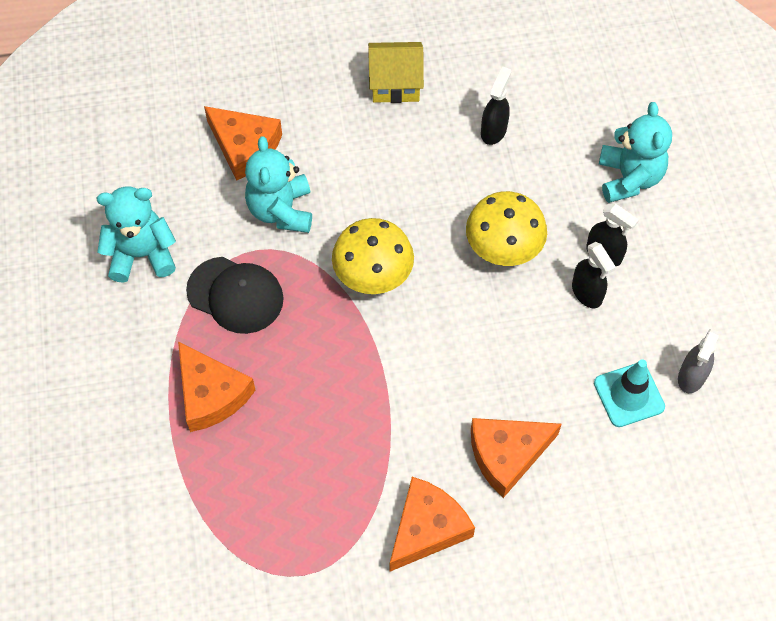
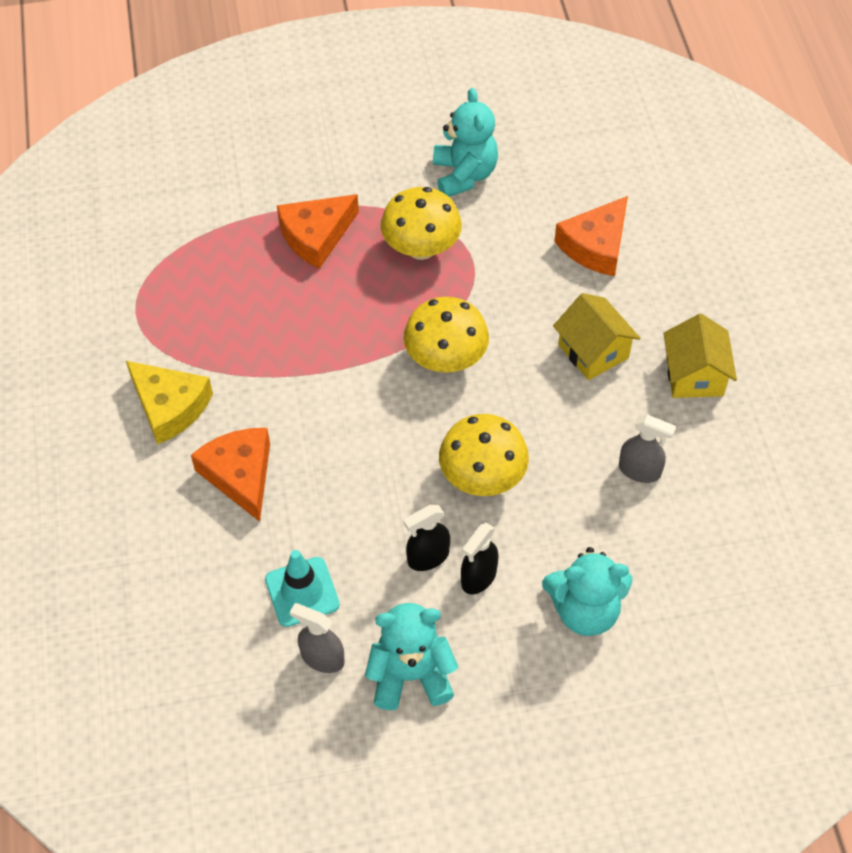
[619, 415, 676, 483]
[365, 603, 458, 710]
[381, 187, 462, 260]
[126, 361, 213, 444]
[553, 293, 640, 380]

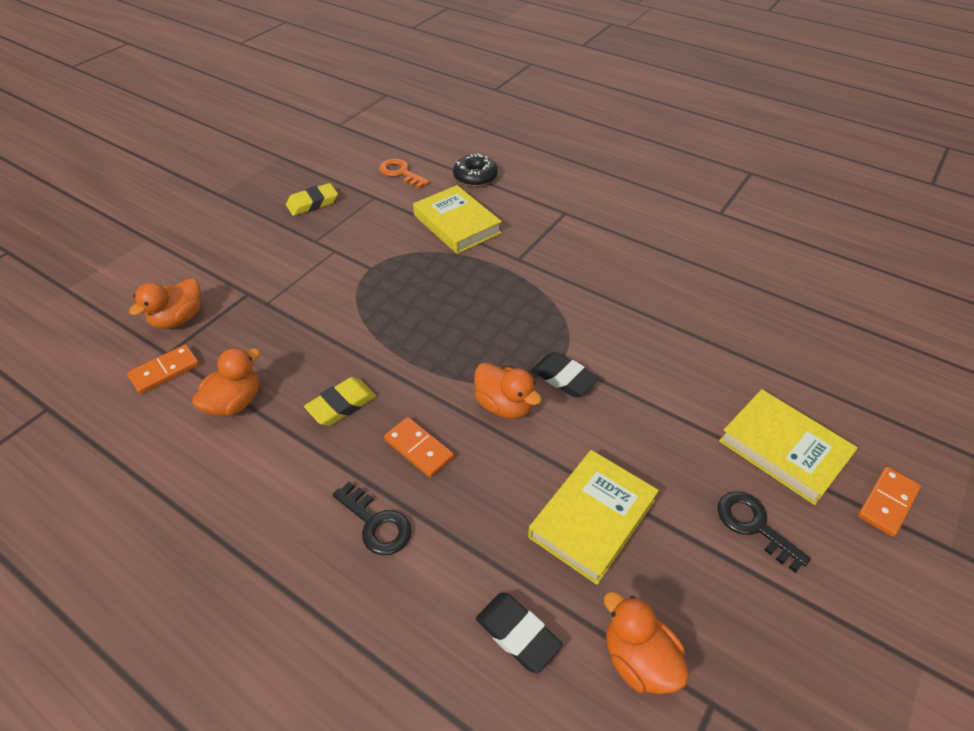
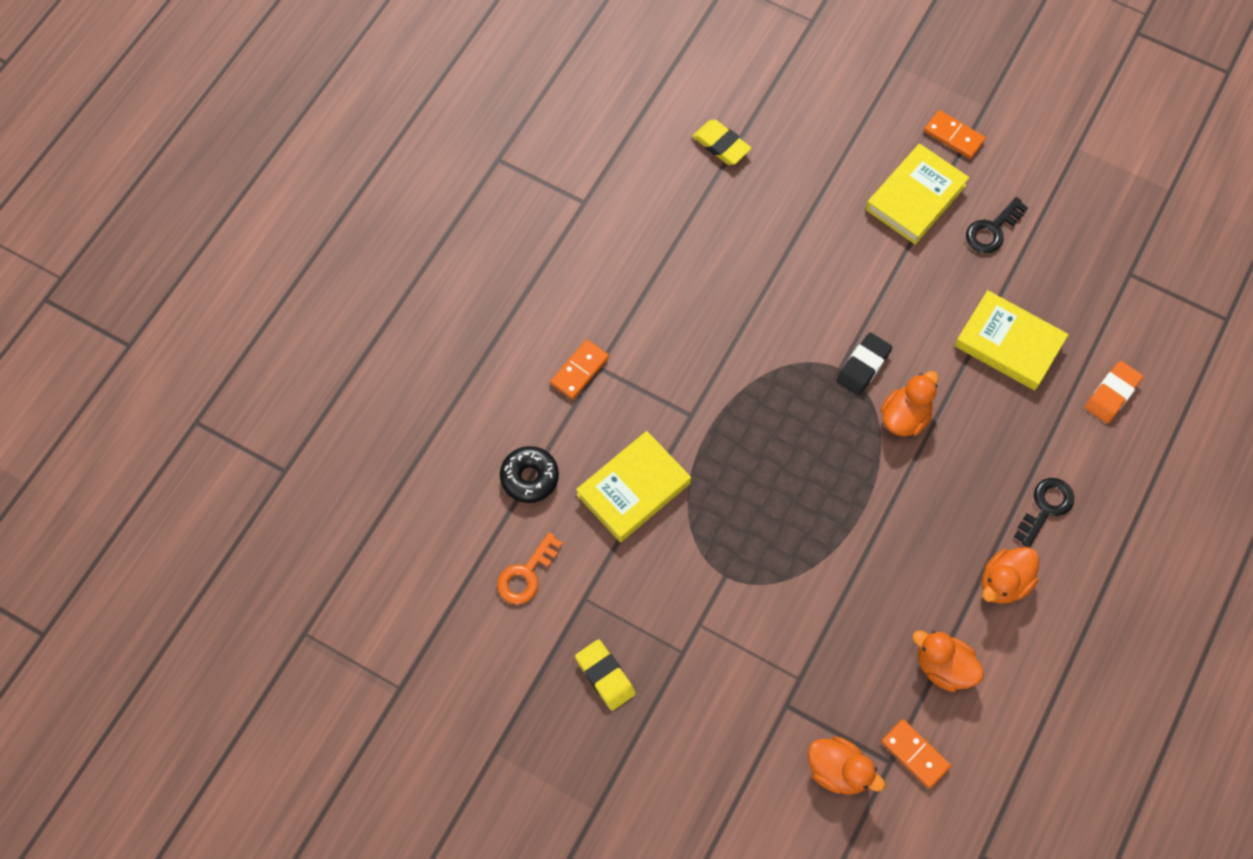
[693, 120, 752, 165]
[550, 340, 609, 400]
[982, 547, 1039, 604]
[1085, 361, 1143, 423]

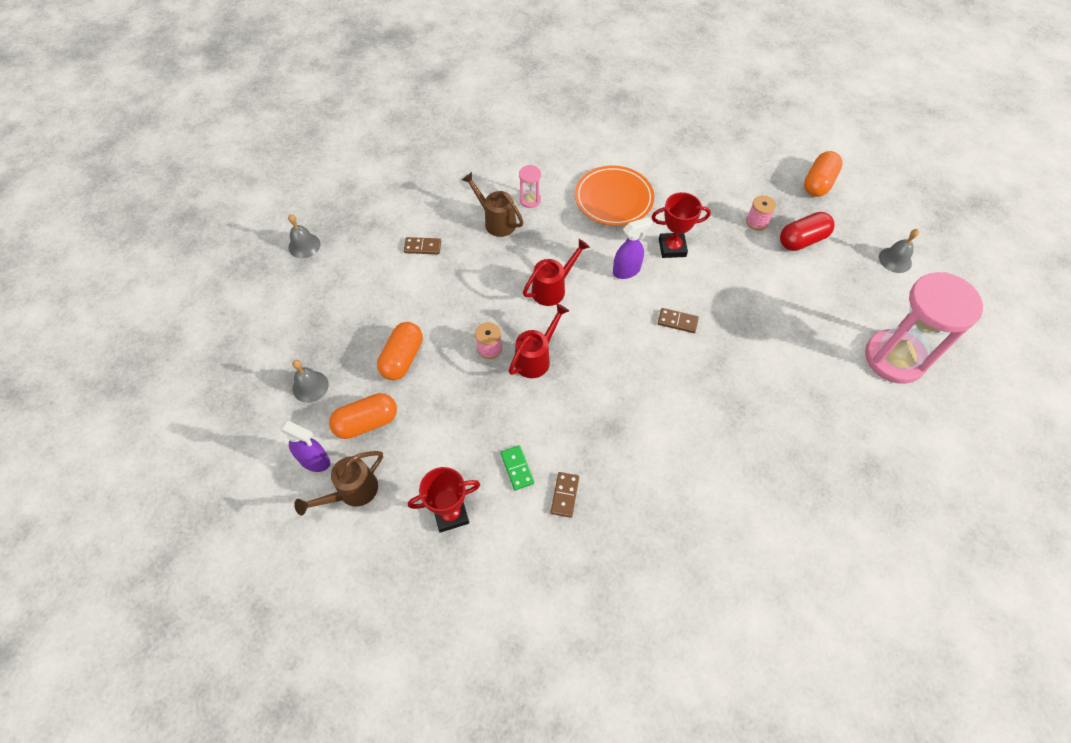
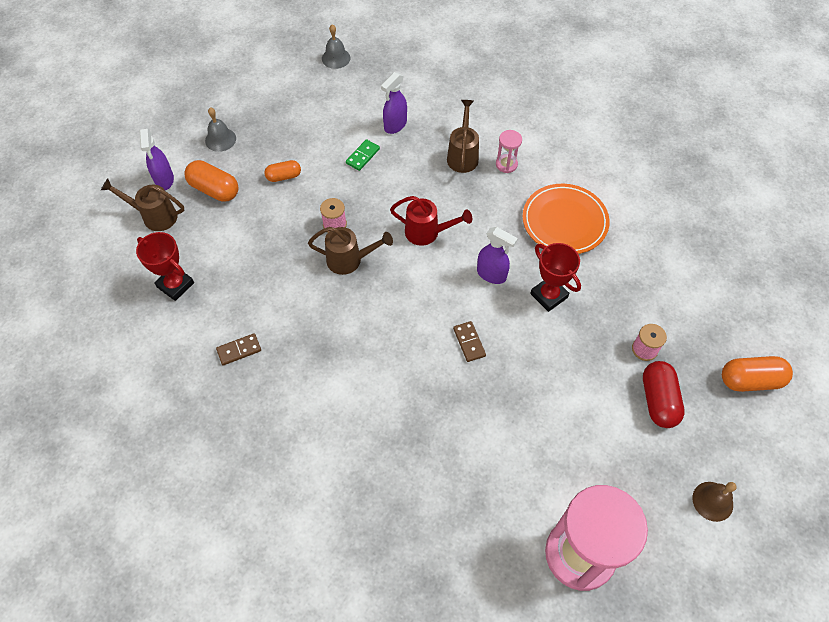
[643, 361, 685, 428]
[693, 482, 737, 522]
[381, 72, 407, 134]
[308, 227, 393, 275]
[264, 160, 301, 182]
[346, 139, 380, 171]

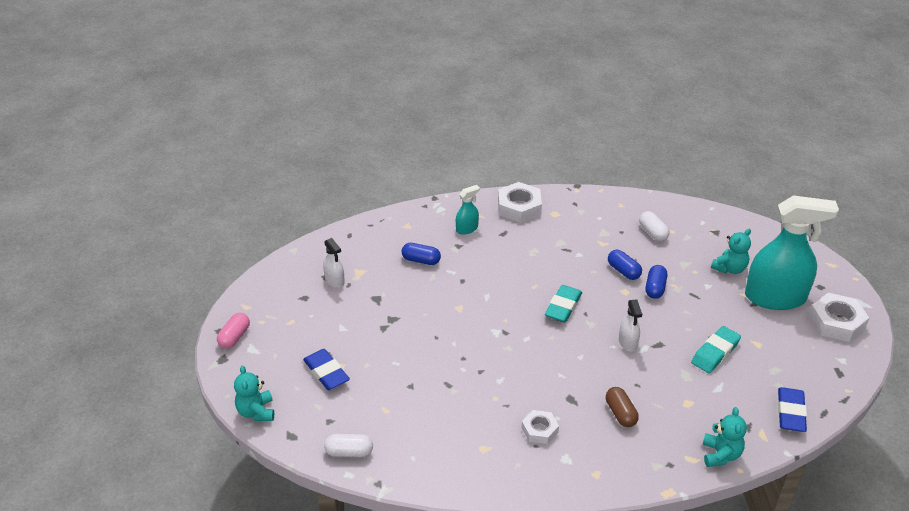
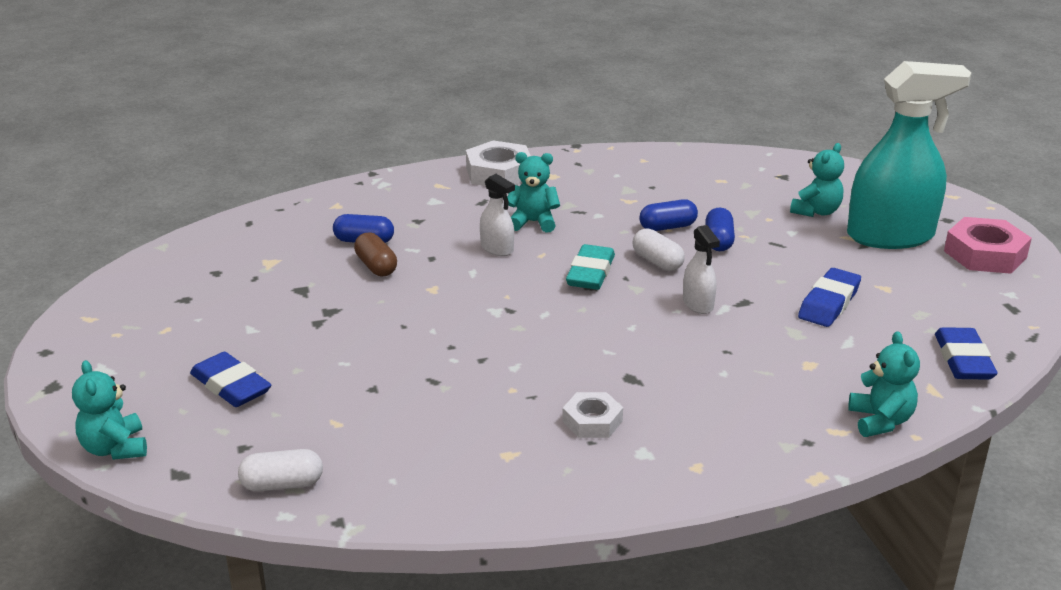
[456, 185, 480, 235] (first image)
[633, 228, 685, 271]
[480, 174, 515, 256]
[639, 199, 698, 231]
[944, 217, 1032, 274]
[217, 313, 250, 348] (first image)
[798, 268, 861, 327]
[354, 232, 397, 276]
[507, 152, 560, 233]

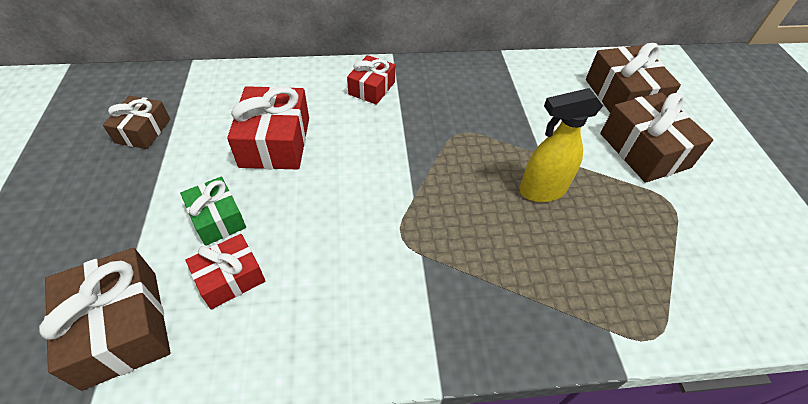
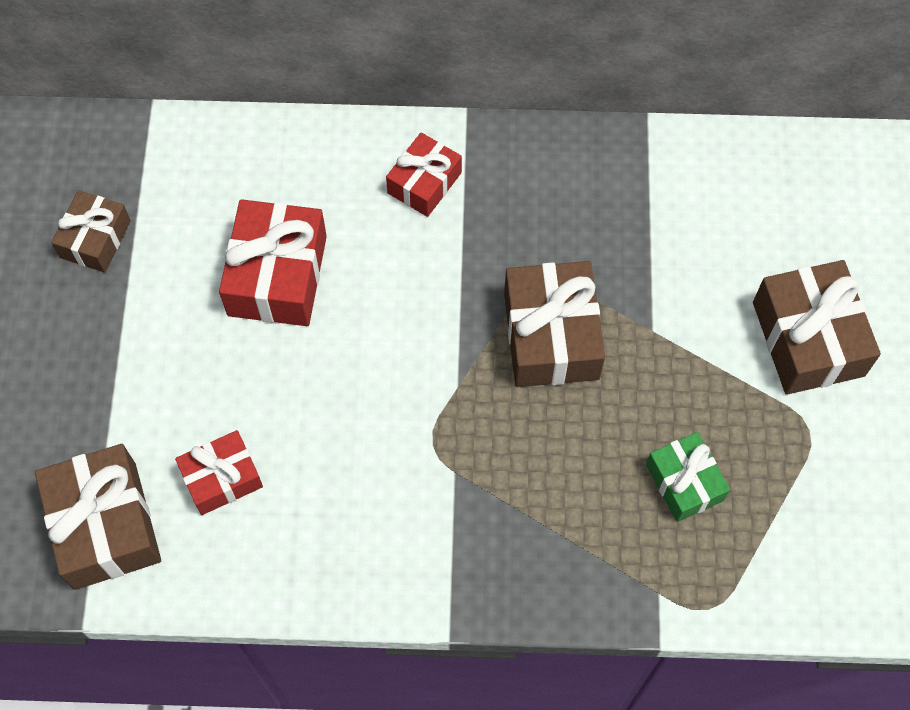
[504, 261, 605, 387]
[520, 88, 603, 202] (first image)
[646, 432, 730, 522]

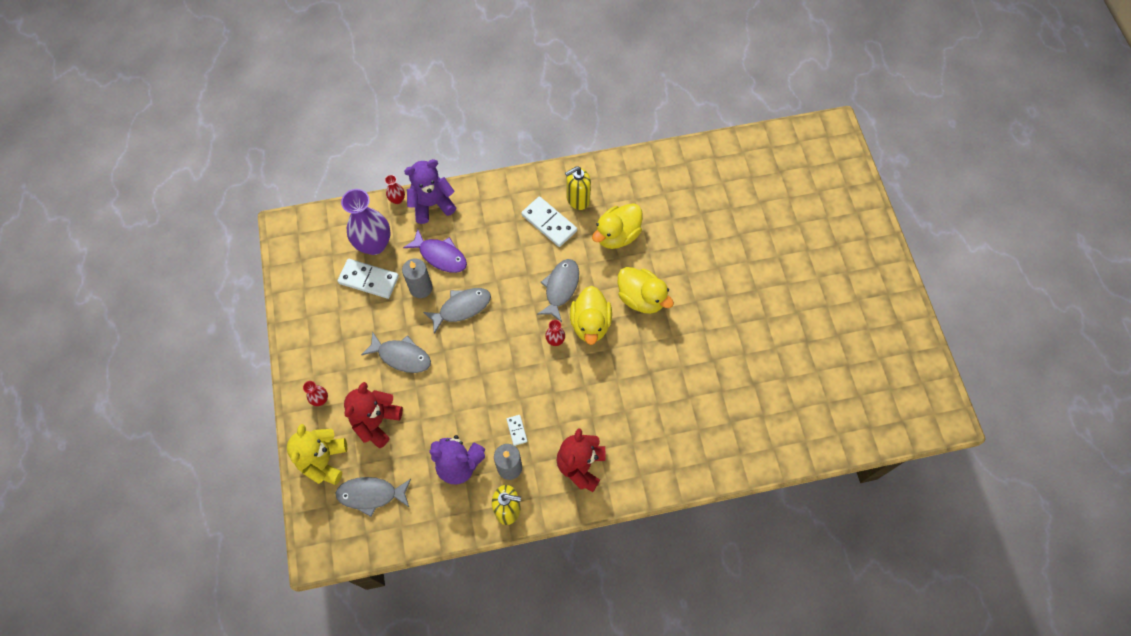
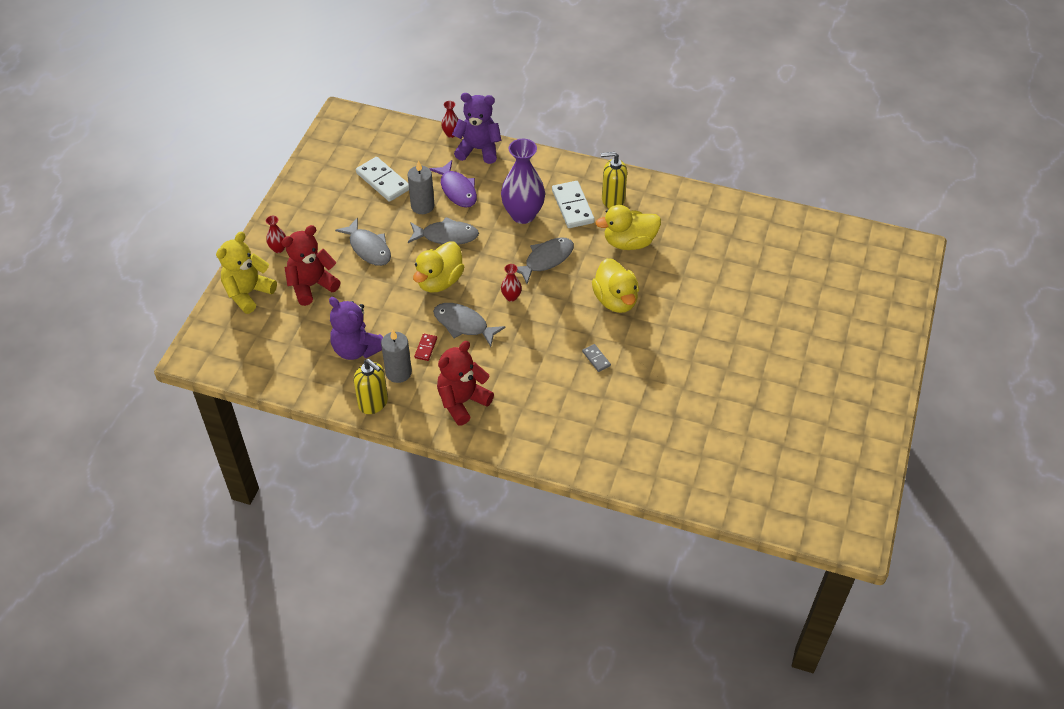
[501, 139, 545, 224]
[413, 241, 464, 292]
[414, 334, 437, 361]
[433, 303, 506, 347]
[582, 344, 611, 372]

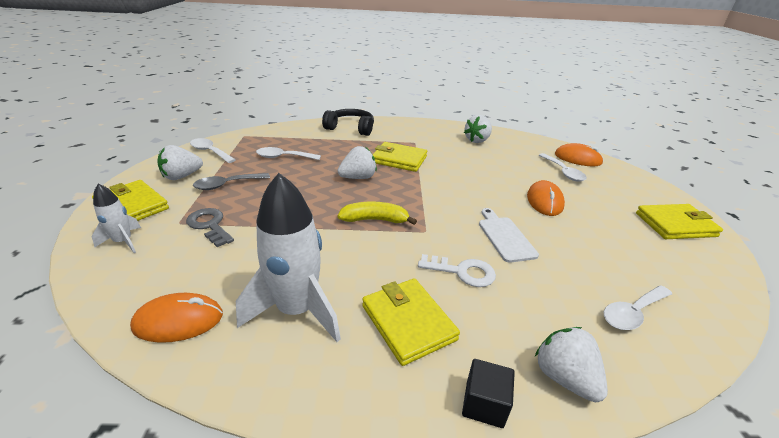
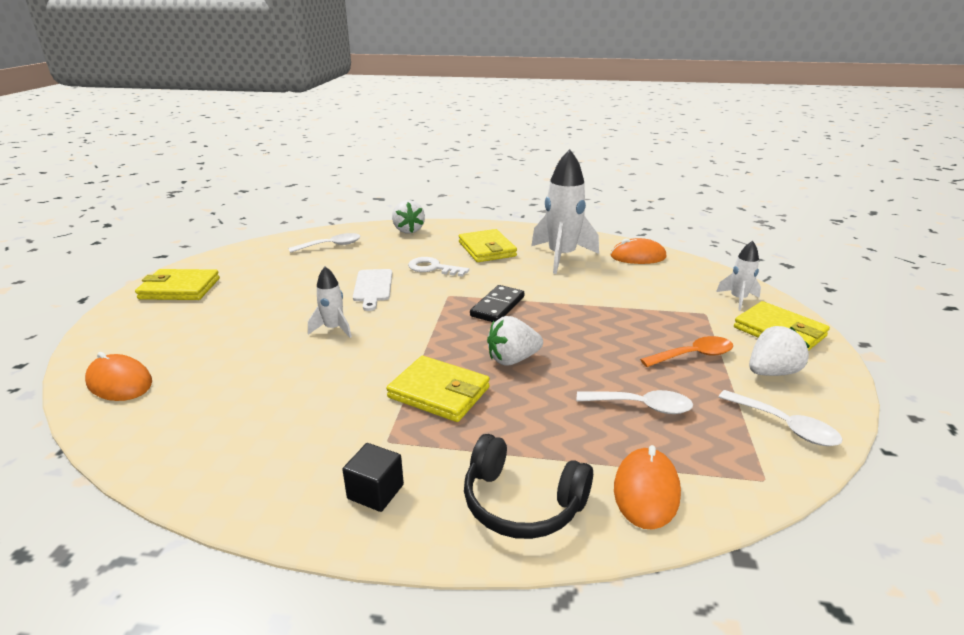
[464, 115, 492, 143] (first image)
[539, 153, 587, 182] (first image)
[640, 336, 733, 367]
[614, 445, 681, 530]
[470, 285, 524, 322]
[186, 208, 234, 247] (first image)
[342, 443, 404, 512]
[308, 267, 352, 338]

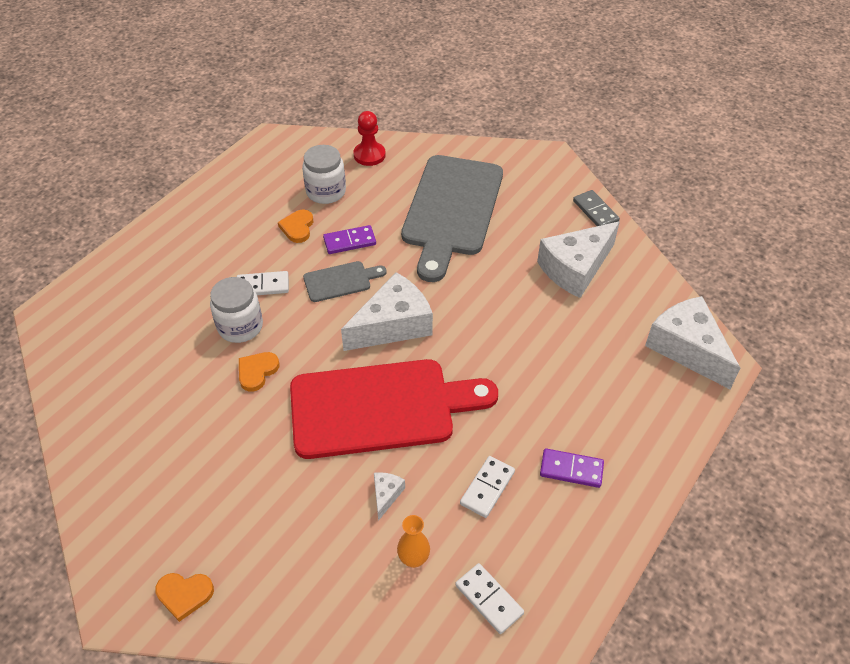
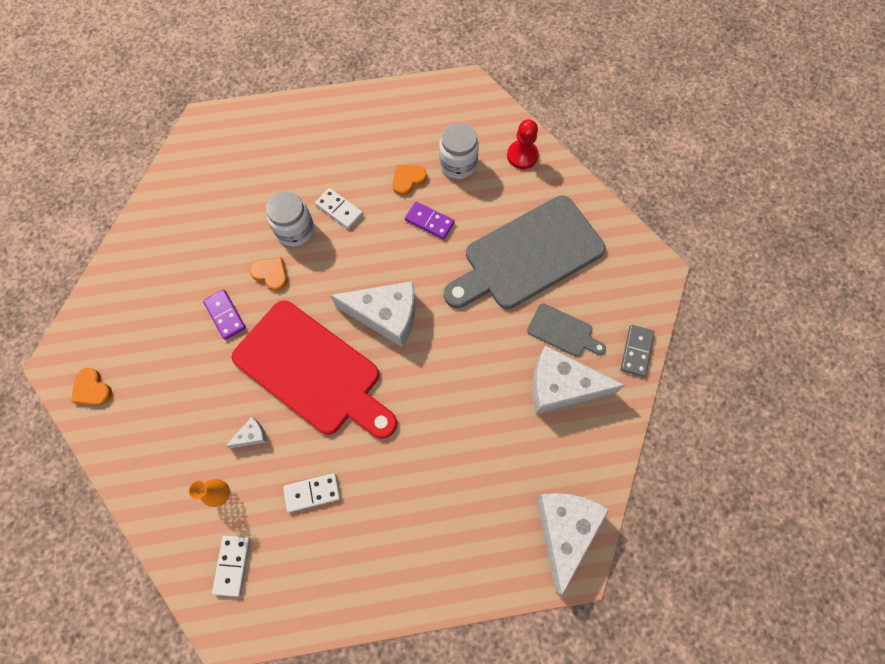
[527, 303, 606, 357]
[250, 257, 288, 291]
[203, 290, 246, 340]

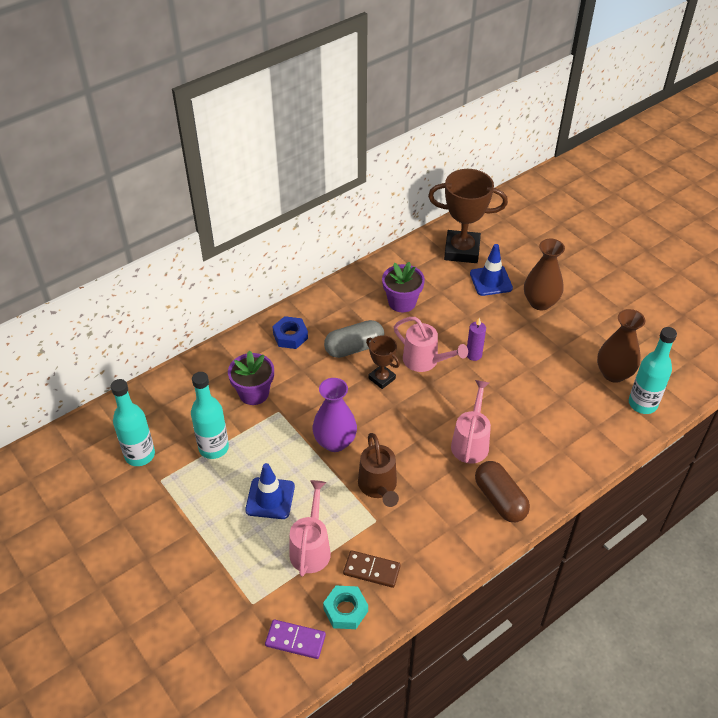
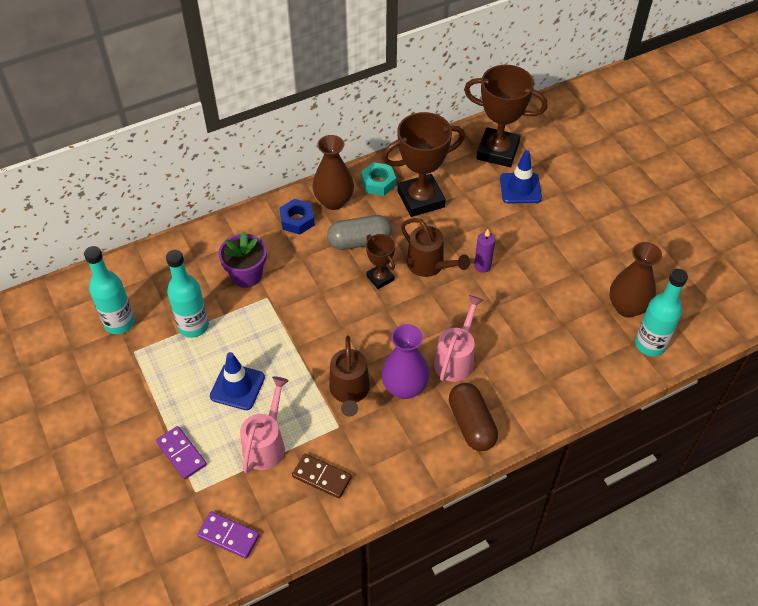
[312, 135, 354, 210]
[382, 112, 465, 217]
[401, 218, 470, 277]
[381, 324, 430, 399]
[361, 162, 396, 196]
[156, 426, 207, 480]

